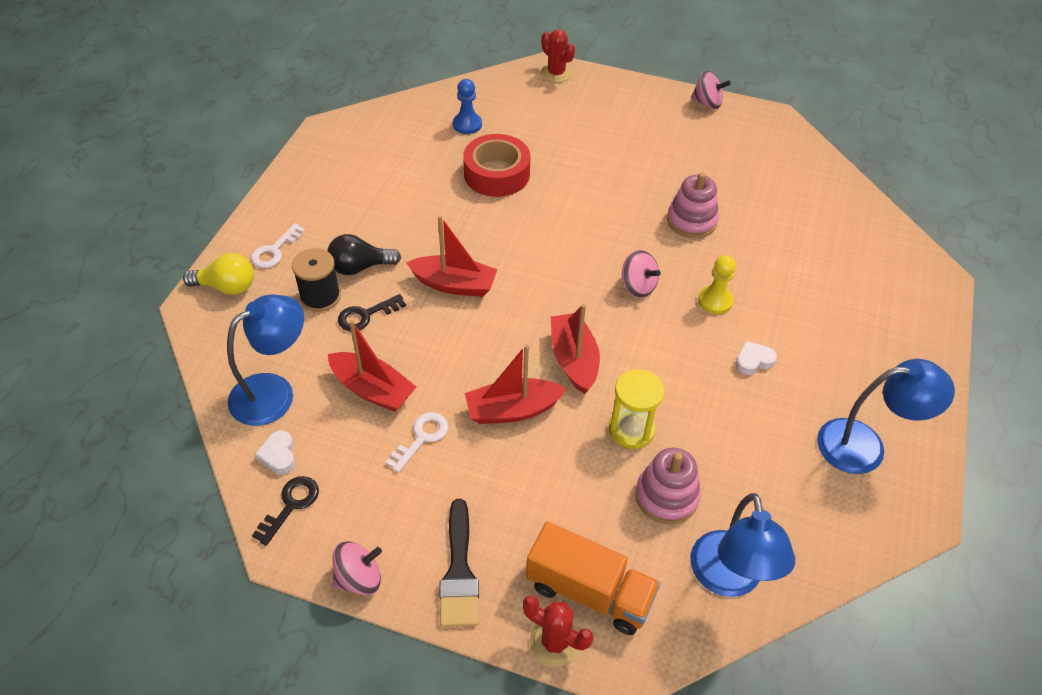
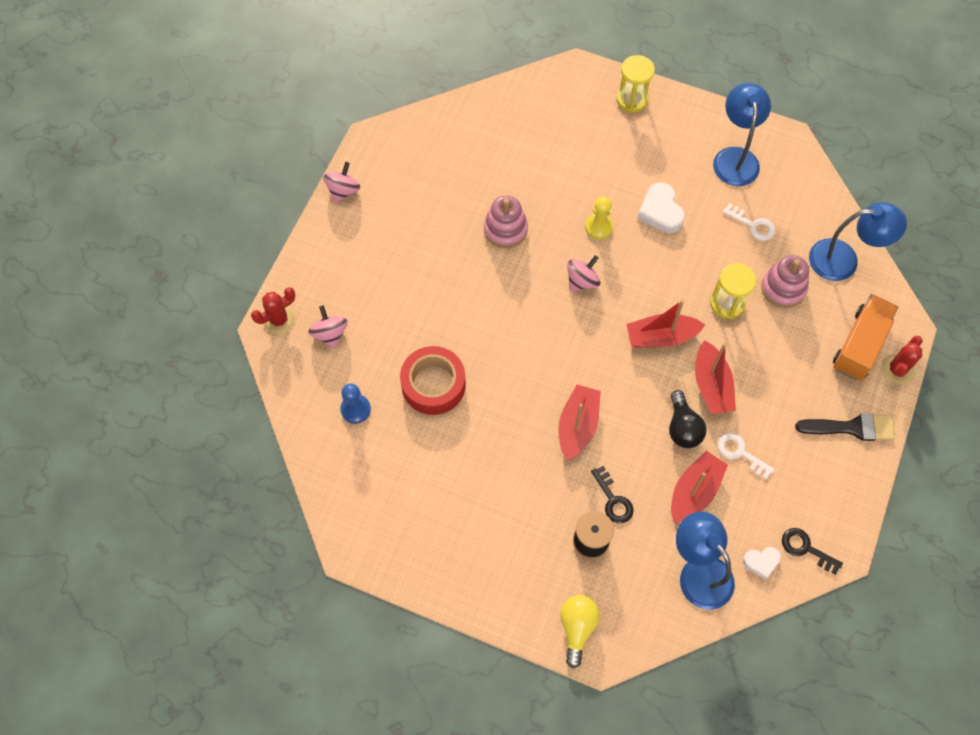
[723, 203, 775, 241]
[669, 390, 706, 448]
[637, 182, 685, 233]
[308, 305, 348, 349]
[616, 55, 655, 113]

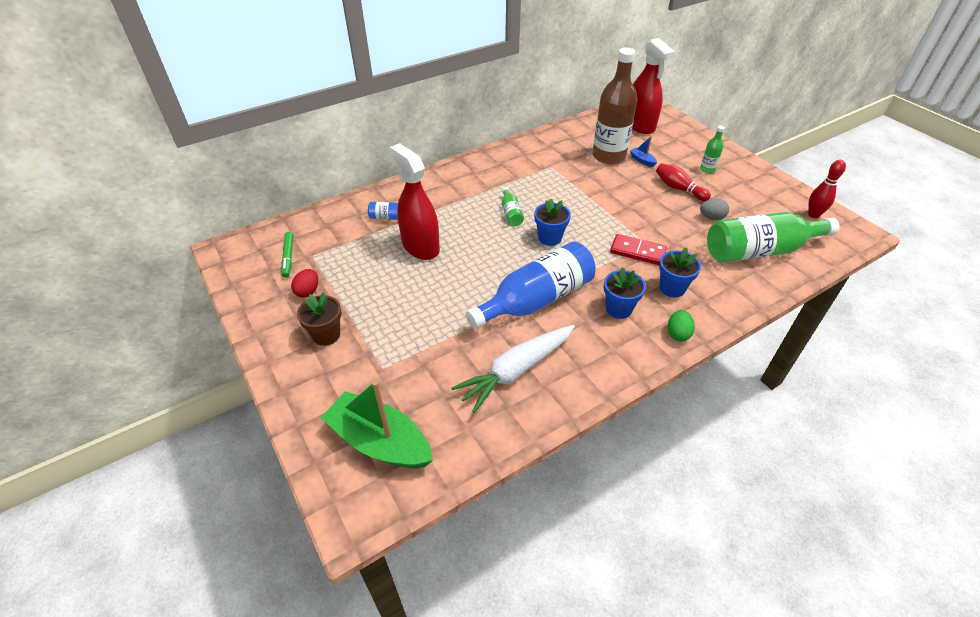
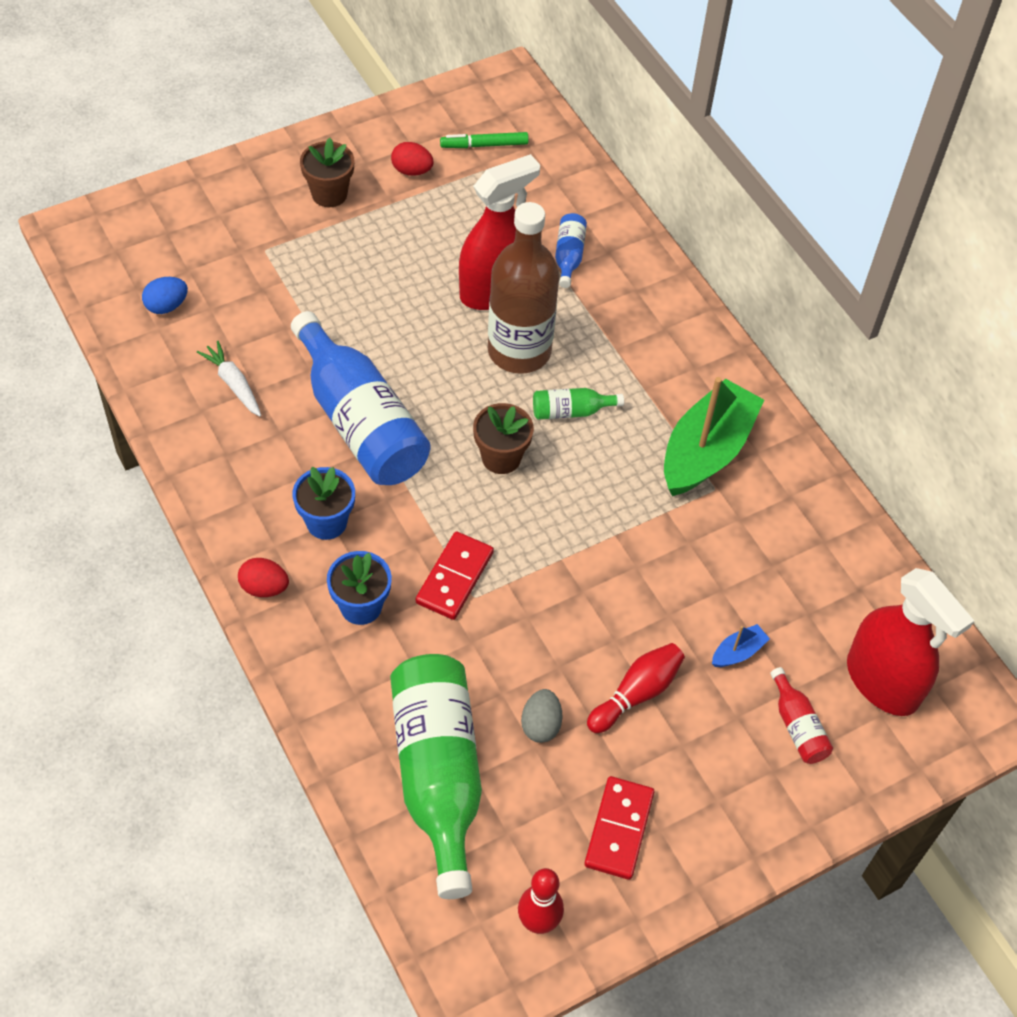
[847, 568, 974, 716]
[488, 202, 559, 374]
[700, 126, 725, 174] (first image)
[473, 403, 534, 474]
[238, 558, 289, 597]
[197, 341, 261, 417]
[664, 377, 764, 496]
[142, 277, 188, 314]
[770, 667, 833, 764]
[584, 776, 654, 880]

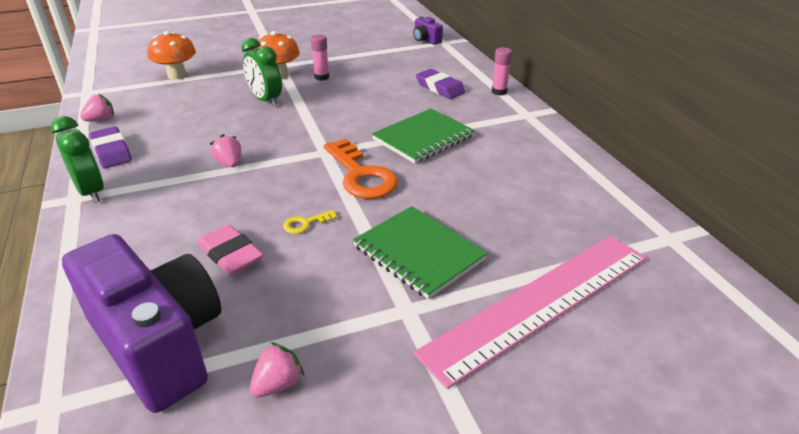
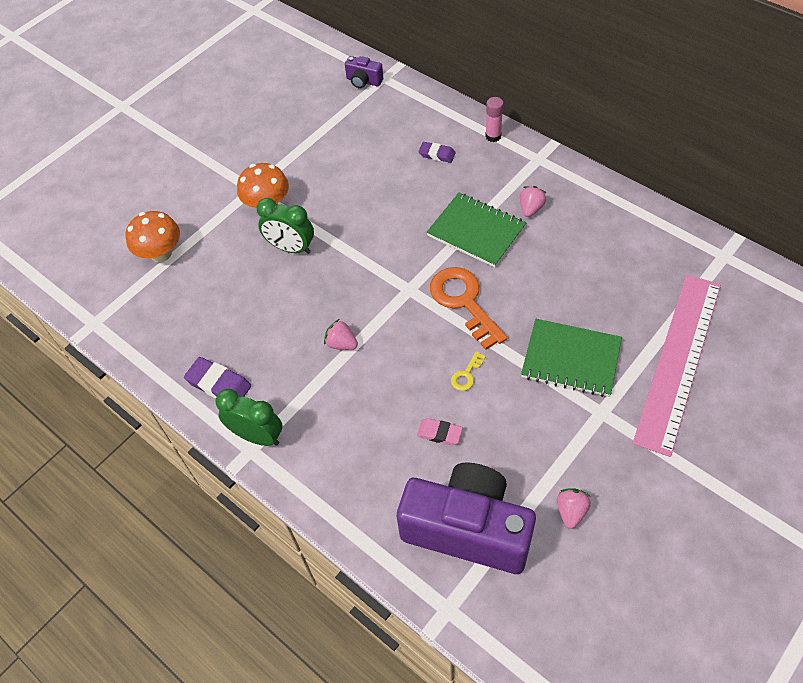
[311, 34, 329, 81] (first image)
[418, 142, 456, 163]
[520, 186, 546, 217]
[427, 193, 526, 267]
[430, 267, 507, 350]
[417, 418, 463, 445]

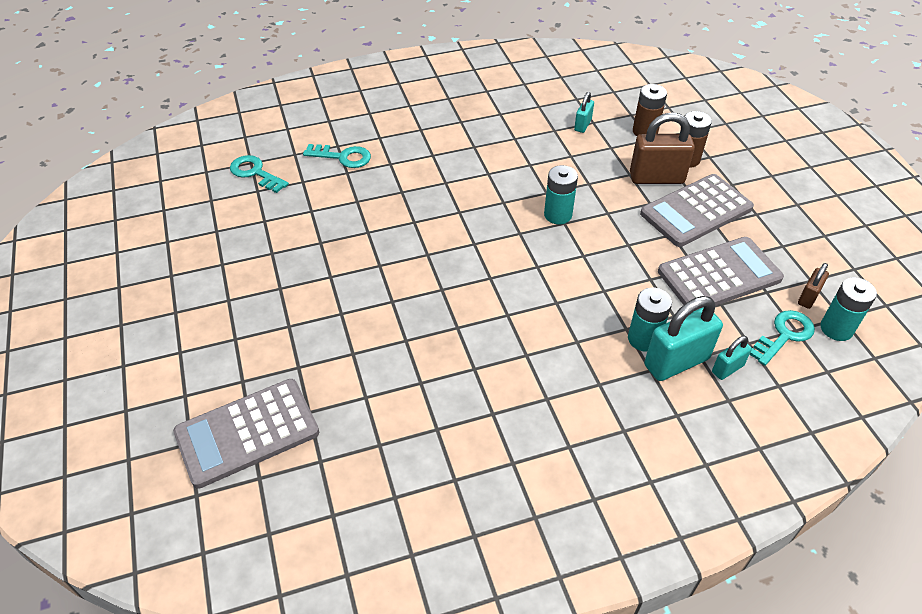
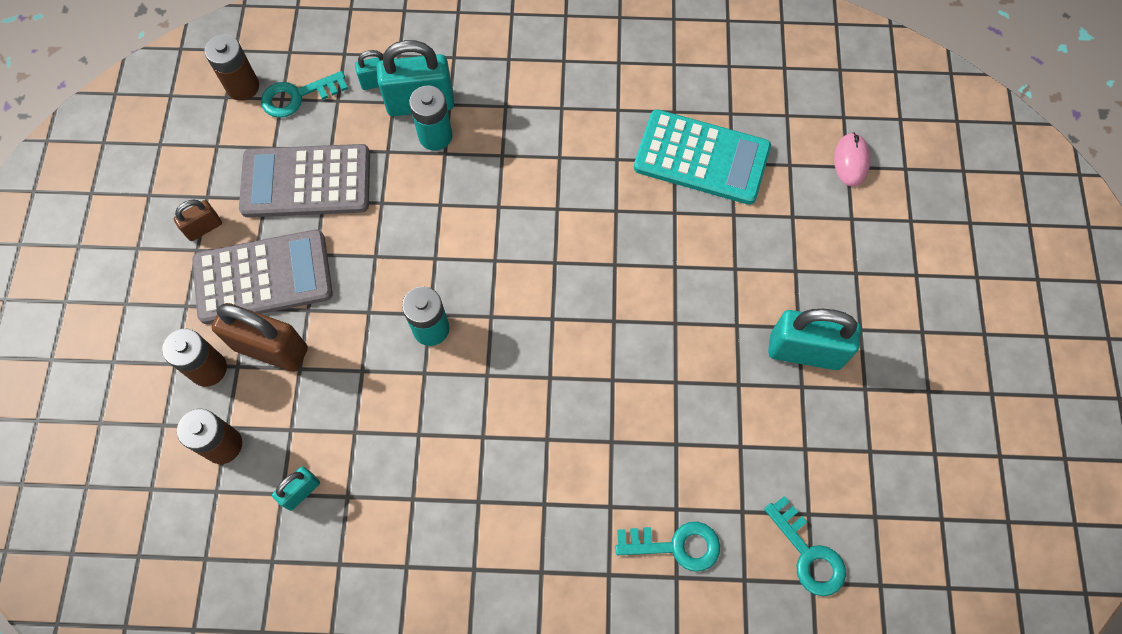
[615, 522, 720, 572]
[174, 200, 222, 241]
[204, 34, 259, 101]
[834, 132, 870, 187]
[634, 109, 771, 205]
[768, 309, 861, 370]

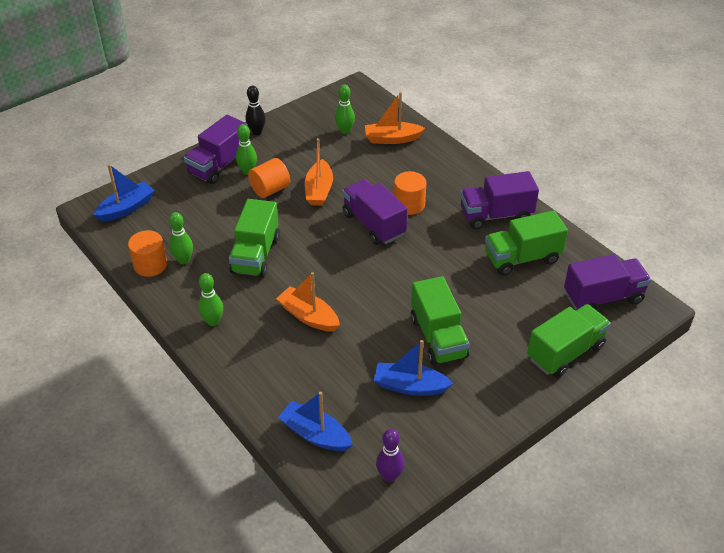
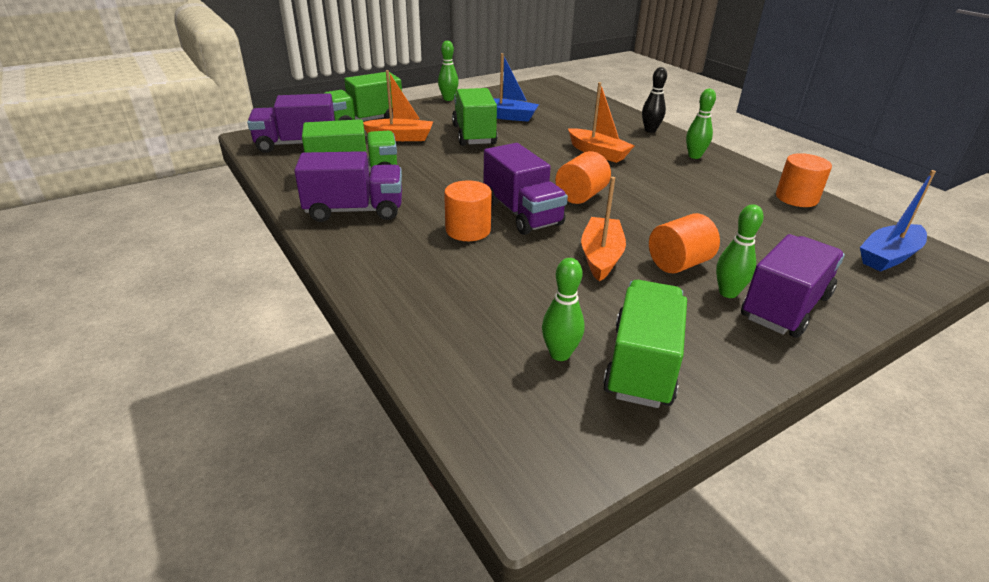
[642, 67, 667, 133]
[363, 70, 433, 141]
[603, 280, 687, 408]
[438, 41, 459, 101]
[278, 392, 353, 451] (first image)
[376, 429, 405, 482] (first image)
[555, 151, 611, 204]

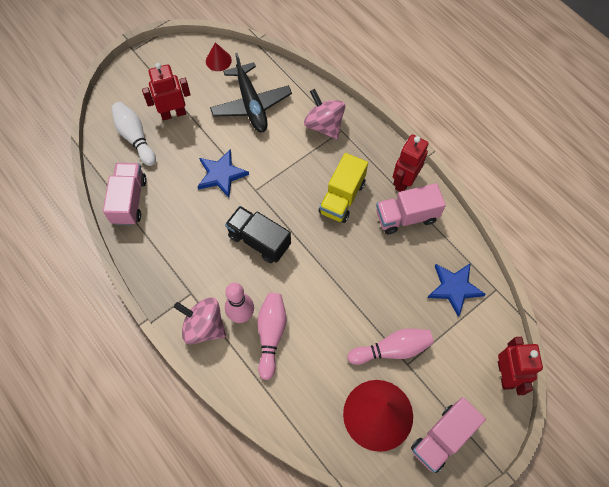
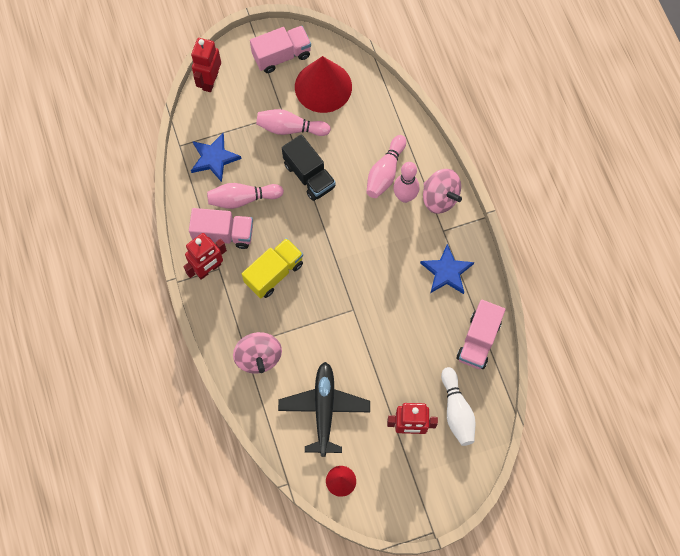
[420, 244, 474, 294]
[282, 134, 336, 201]
[207, 183, 284, 209]

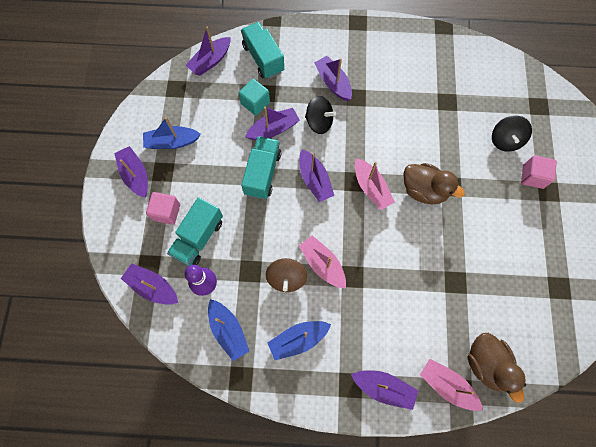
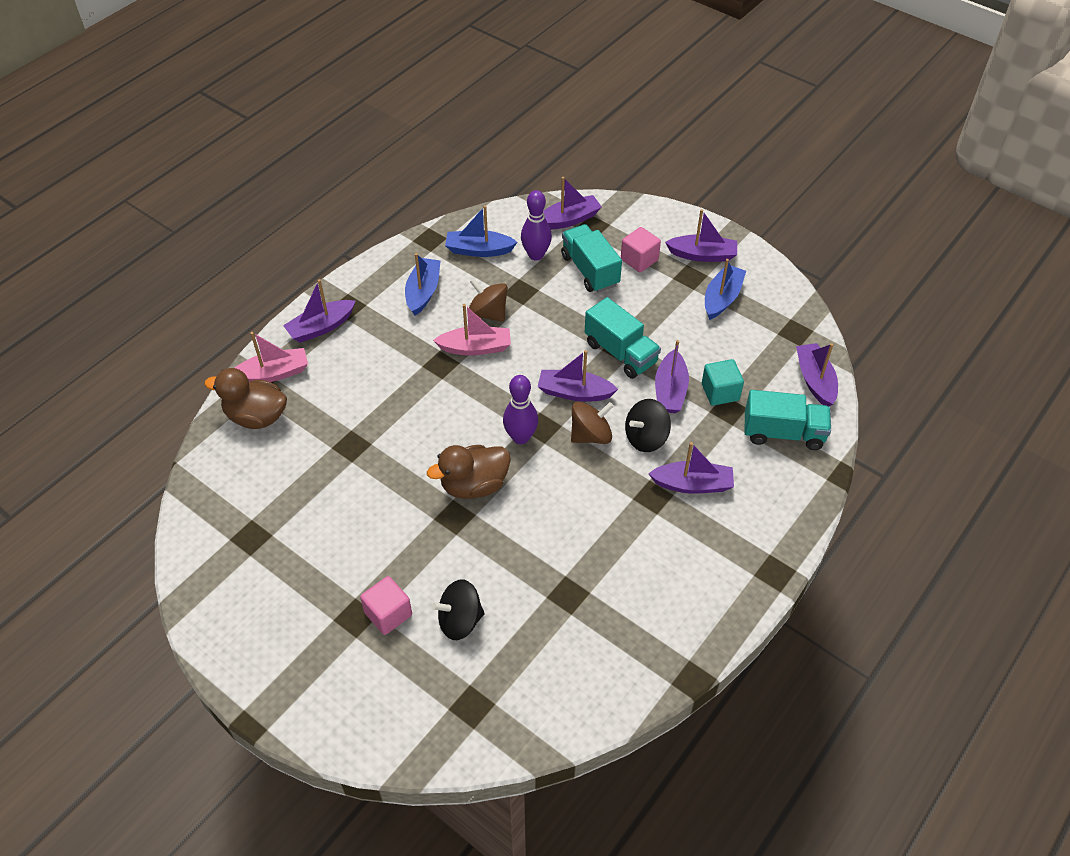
[432, 579, 485, 640]
[503, 375, 538, 444]
[571, 402, 614, 444]

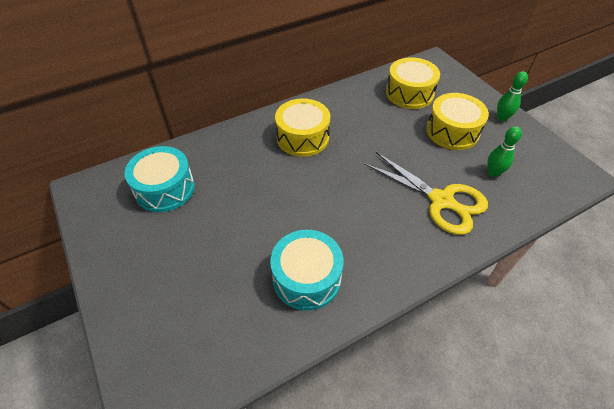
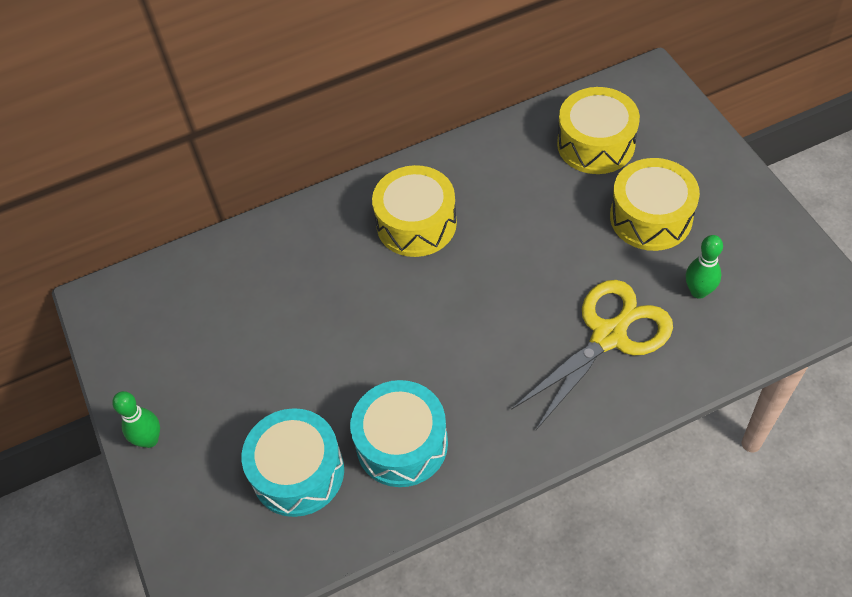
[112, 391, 160, 448]
[242, 408, 344, 517]
[511, 280, 673, 430]

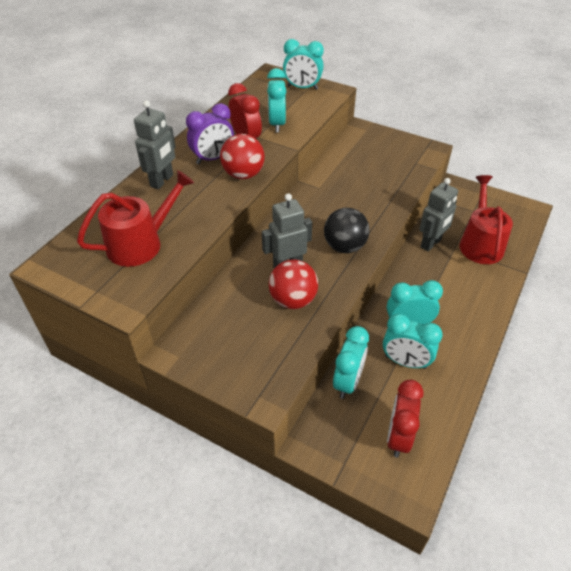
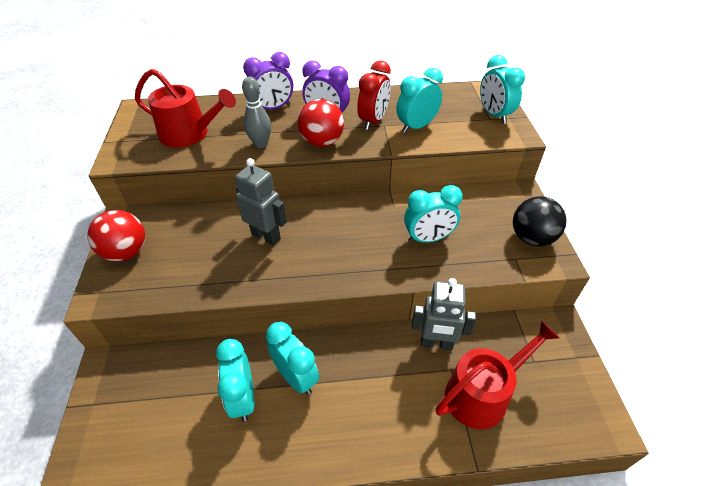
[243, 52, 293, 110]
[513, 196, 566, 246]
[88, 210, 145, 261]
[404, 185, 463, 243]
[387, 380, 424, 458] (first image)
[242, 77, 271, 148]

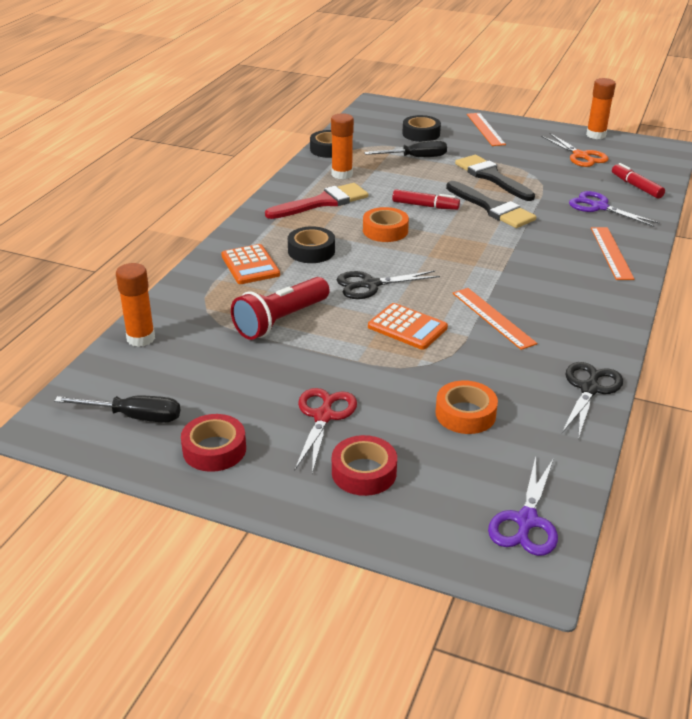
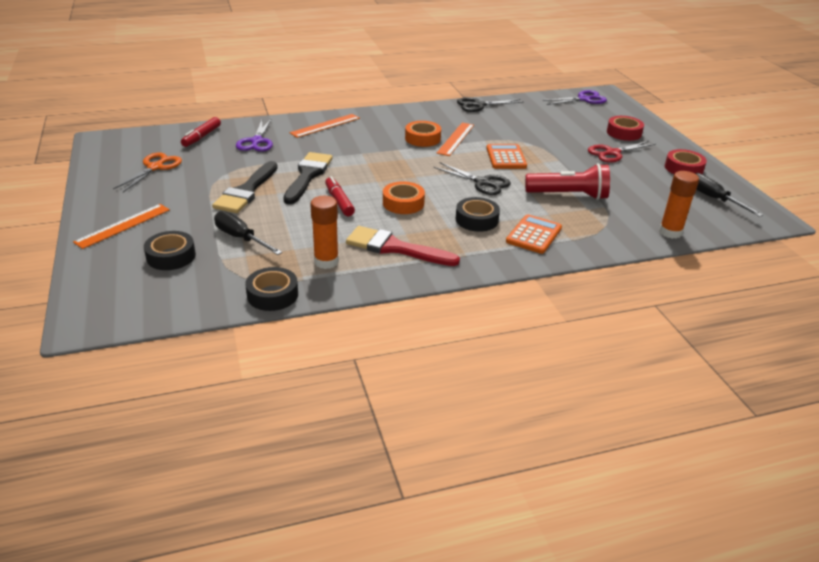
[586, 78, 616, 139] (first image)
[405, 121, 441, 147]

